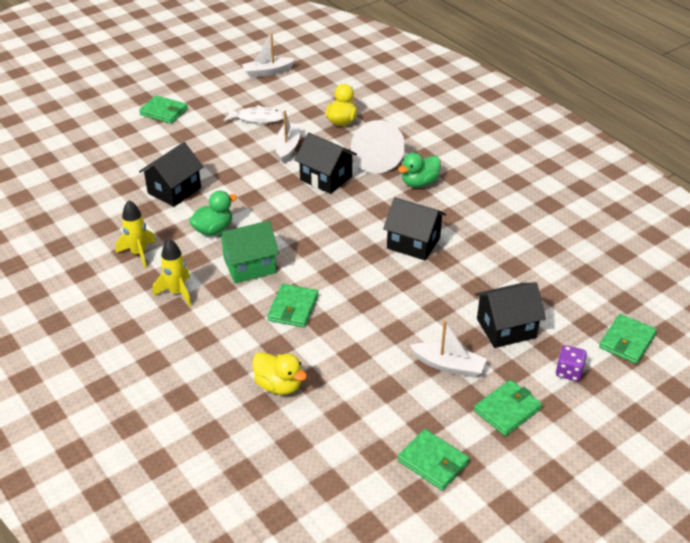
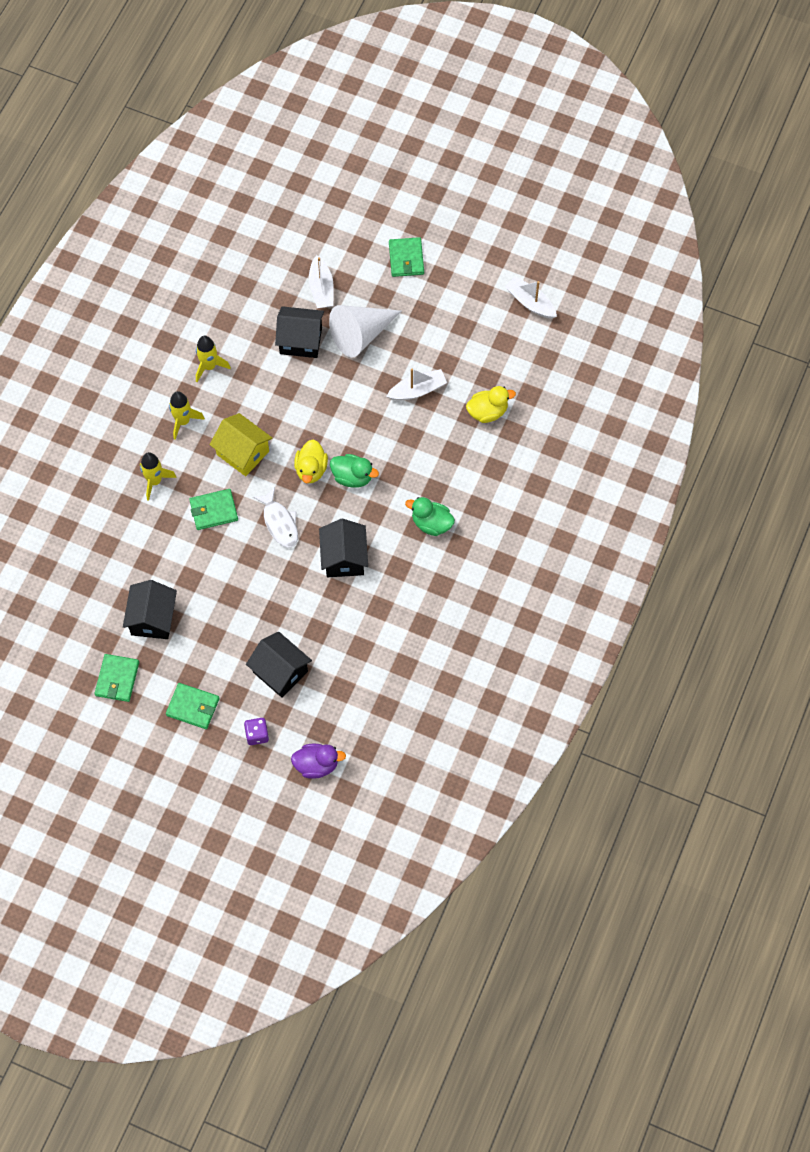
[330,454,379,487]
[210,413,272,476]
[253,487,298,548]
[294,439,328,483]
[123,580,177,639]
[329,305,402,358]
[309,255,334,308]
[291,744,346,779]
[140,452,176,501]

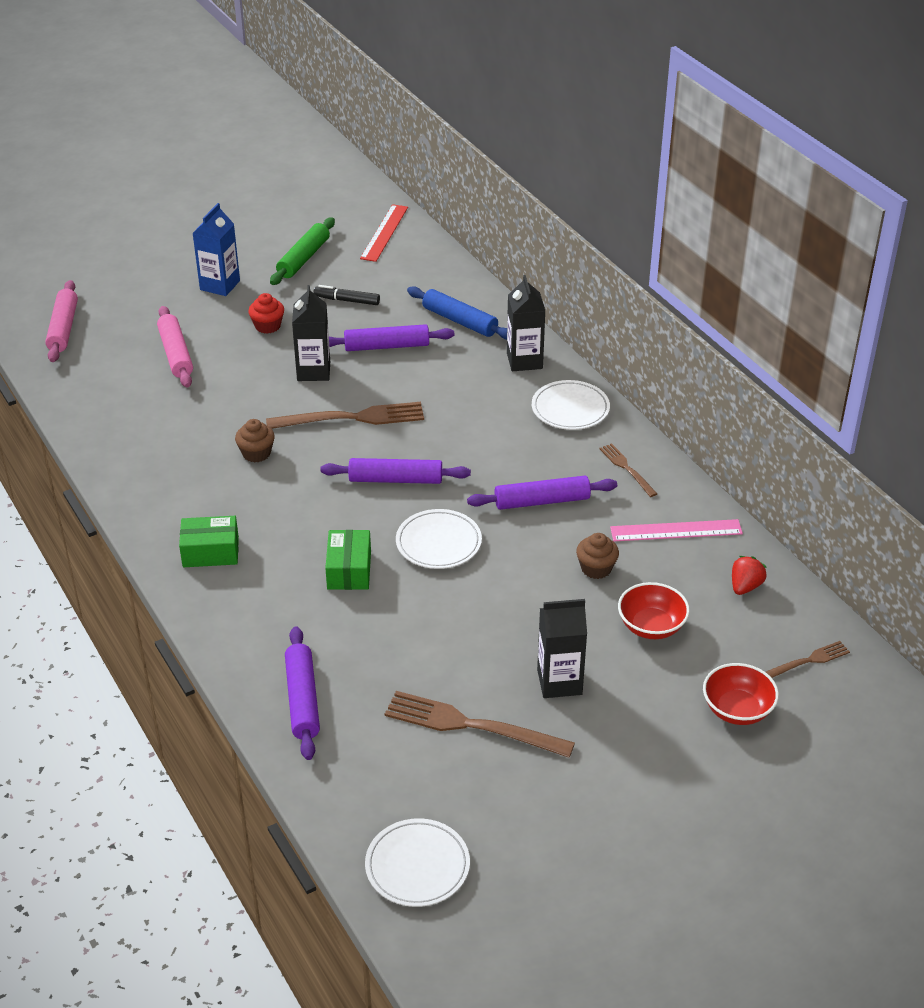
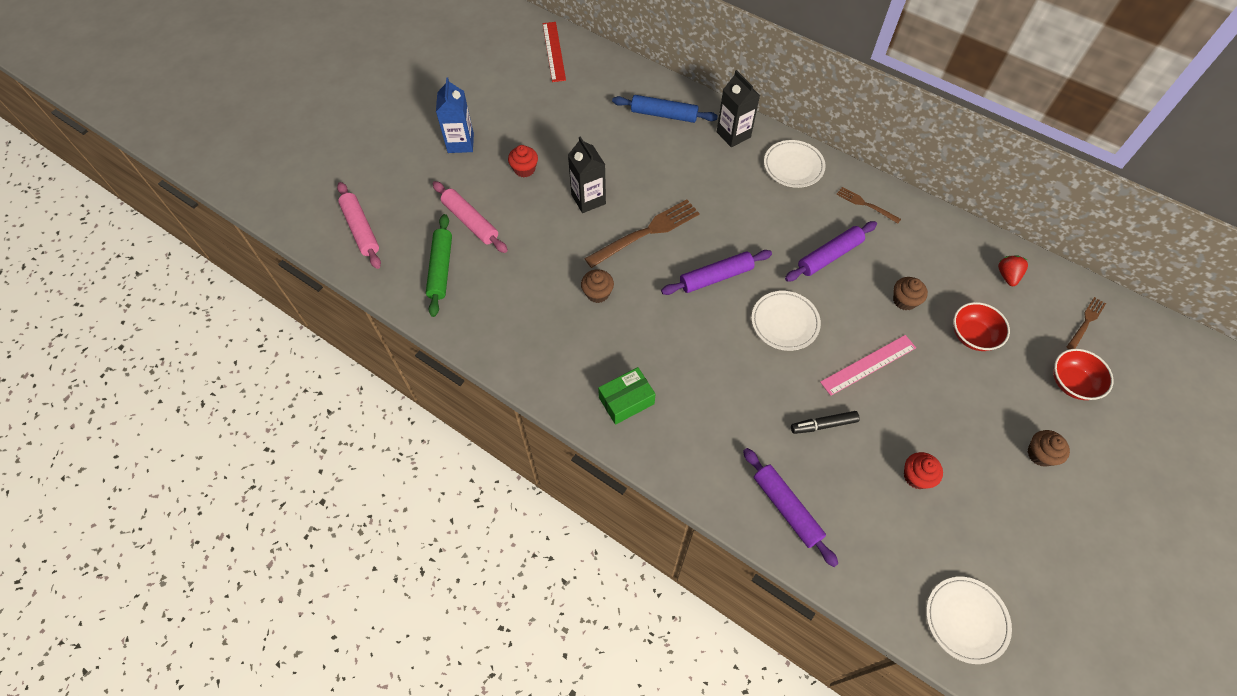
[426,214,452,317]
[791,411,860,434]
[325,530,371,590] (first image)
[329,324,454,351] (first image)
[904,452,943,489]
[537,599,587,698] (first image)
[820,335,916,396]
[1028,430,1070,467]

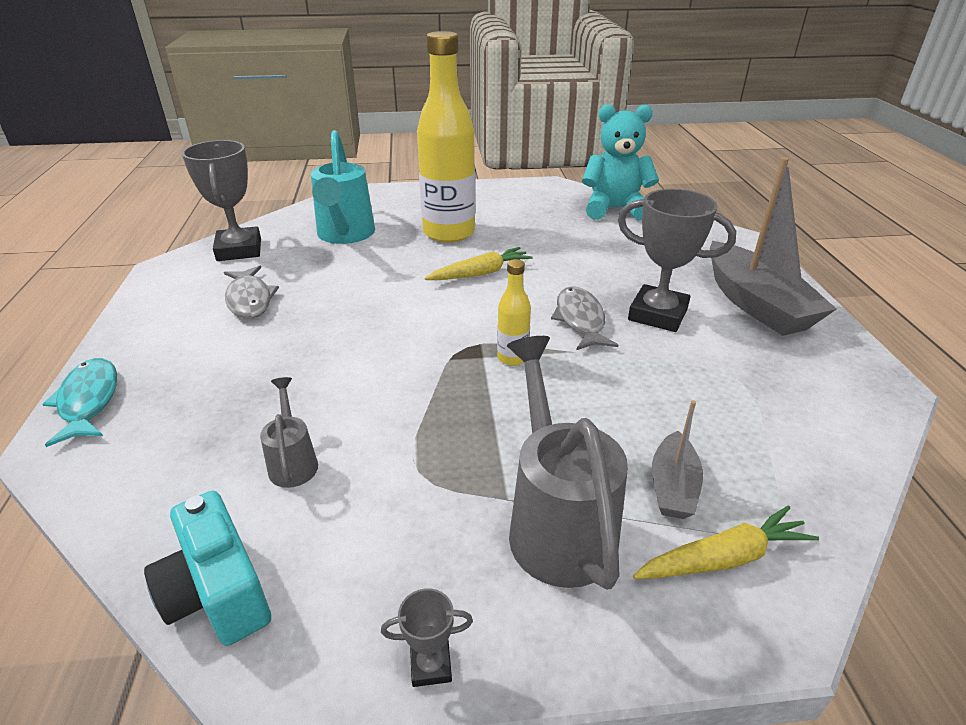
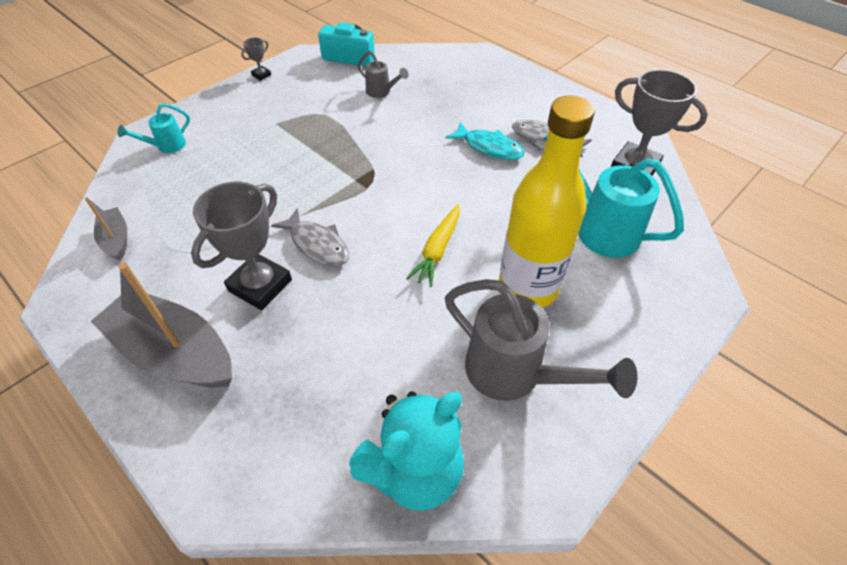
[445,122,525,160]
[497,259,531,366] (first image)
[445,279,637,401]
[191,182,292,310]
[118,103,190,153]
[85,197,127,261]

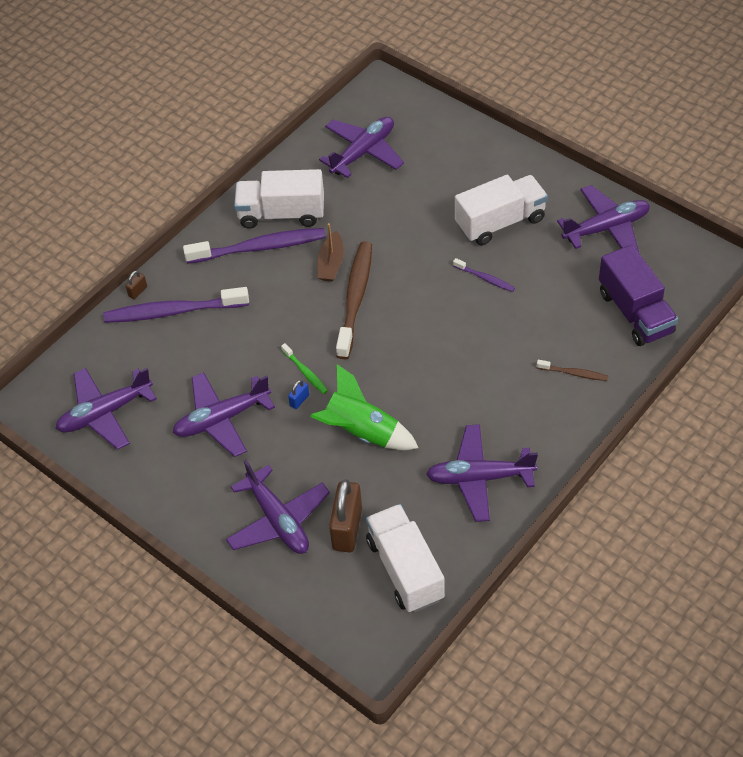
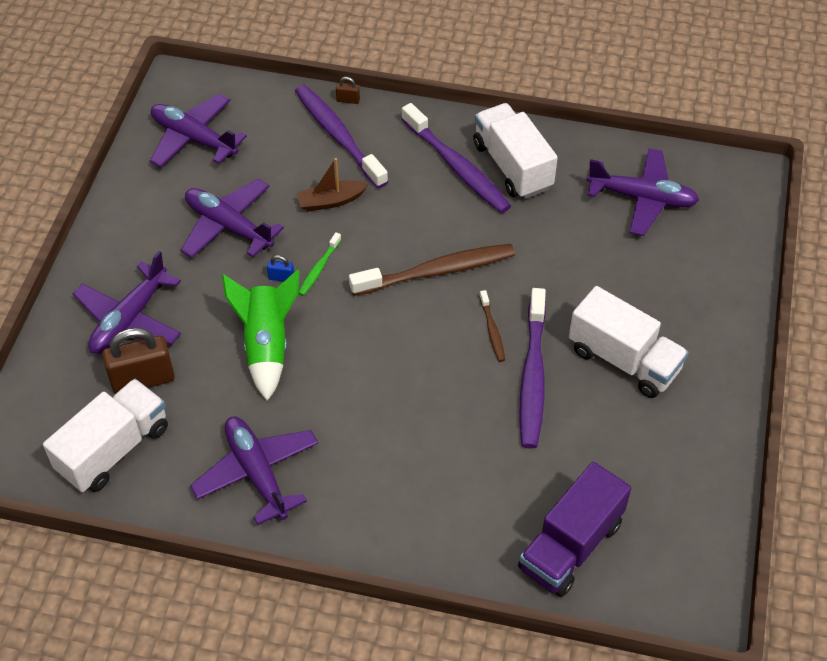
[296,158,368,211]
[519,288,546,449]
[479,290,505,362]
[557,185,650,252] (first image)

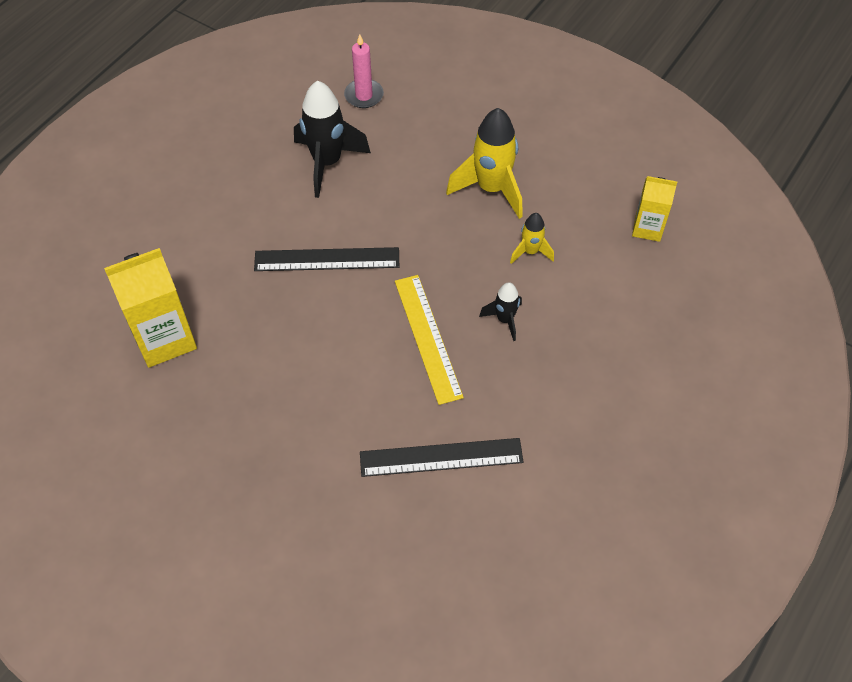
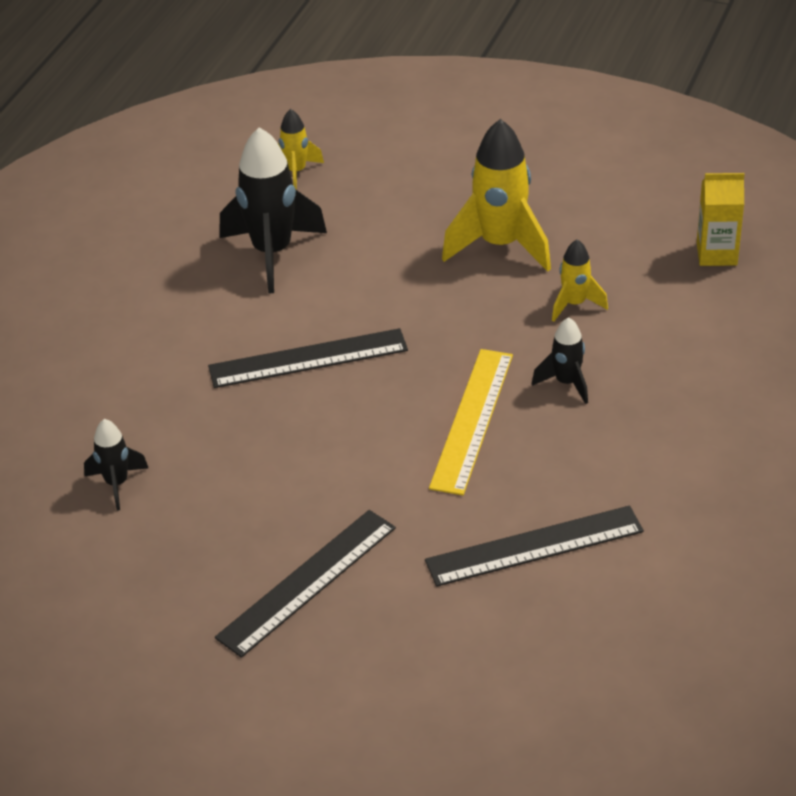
[84,419,148,511]
[278,109,324,190]
[429,349,513,495]
[215,510,396,658]

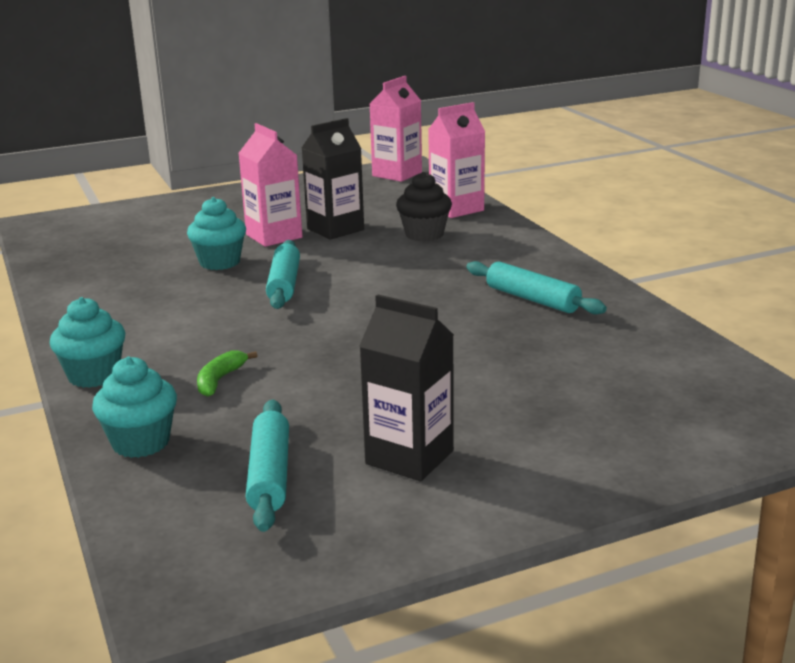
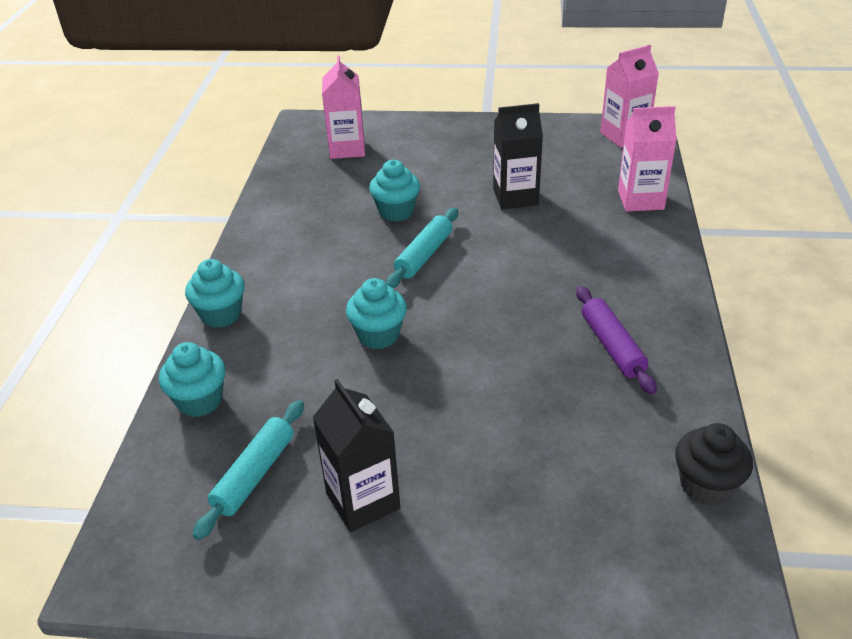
[197,350,258,397] (first image)
[322,55,365,159]
[675,423,753,506]
[576,286,657,395]
[346,278,407,349]

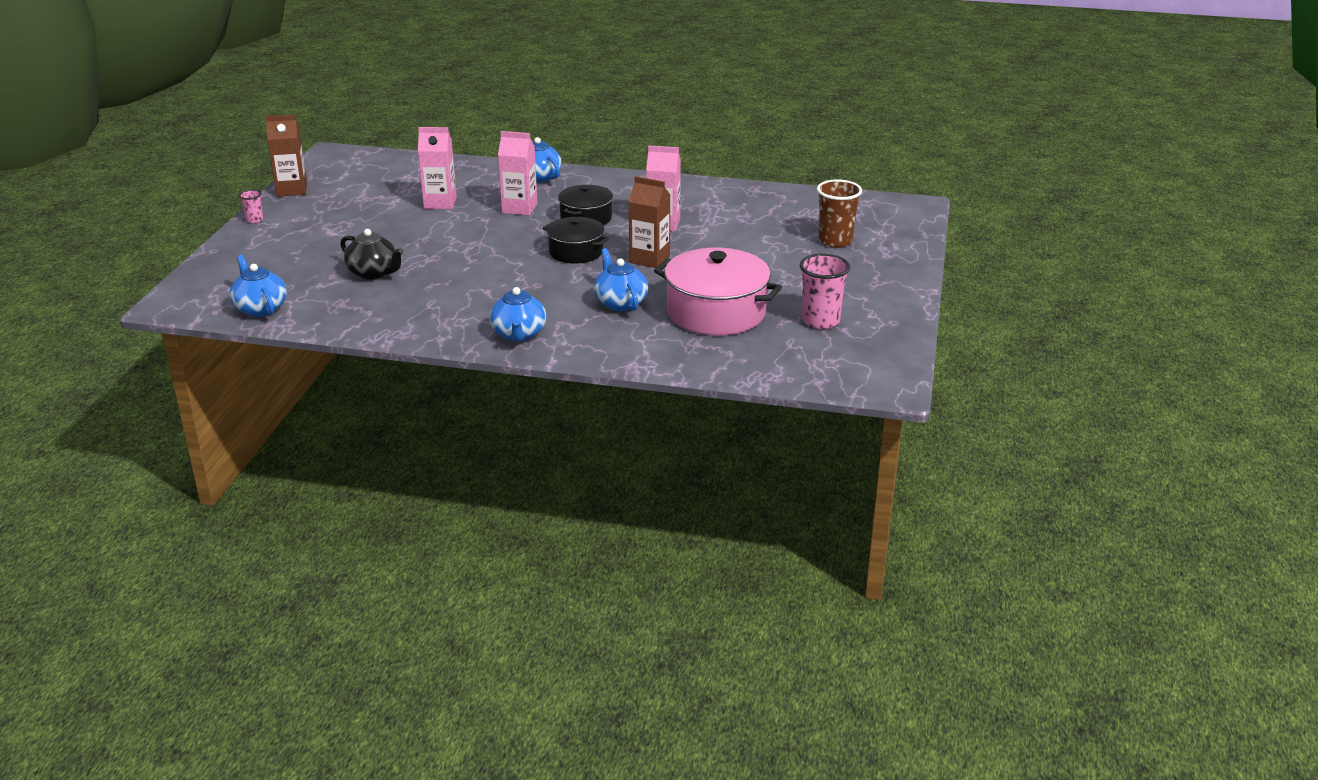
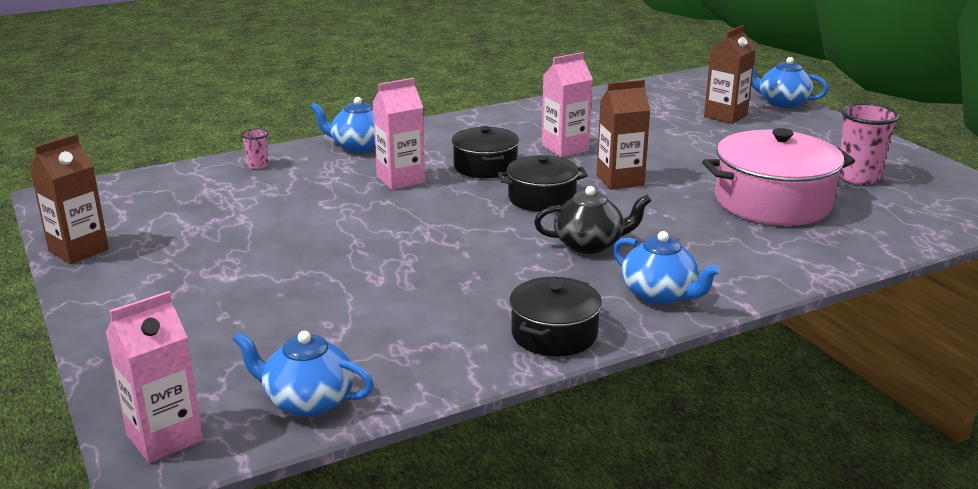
[241,128,269,169]
[534,186,651,254]
[106,291,203,463]
[751,57,828,108]
[704,25,756,124]
[509,277,602,356]

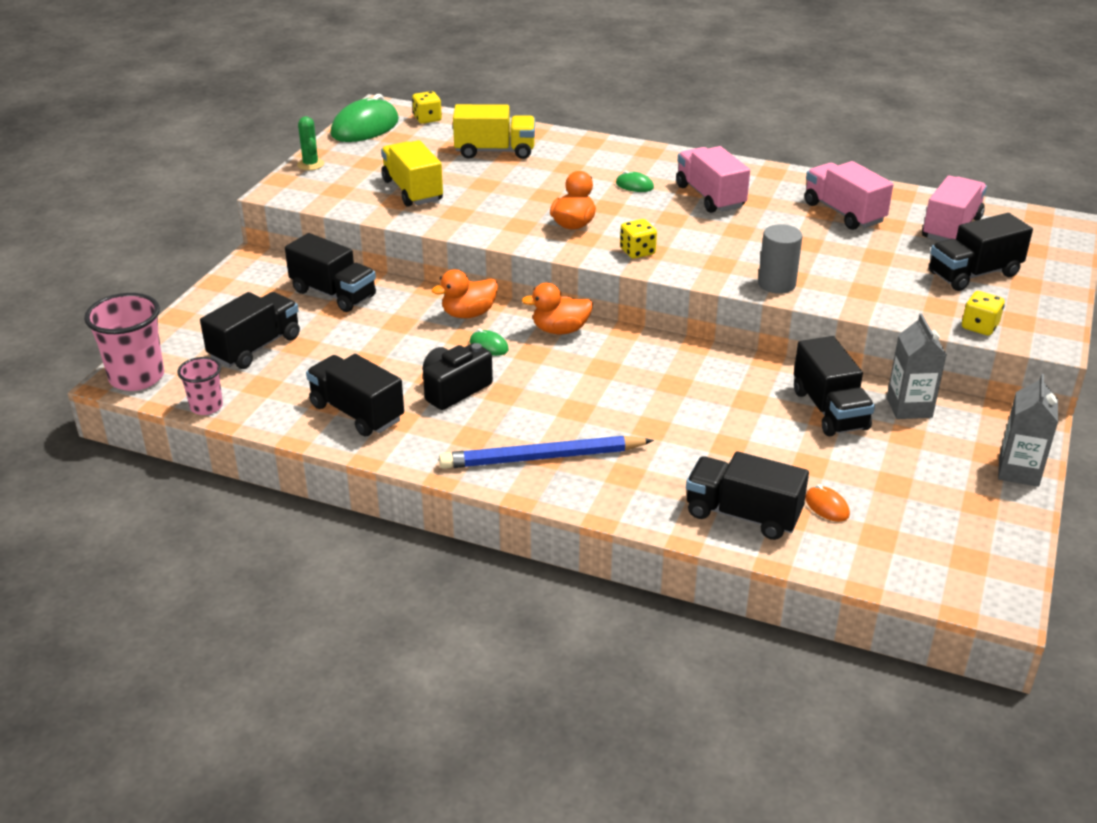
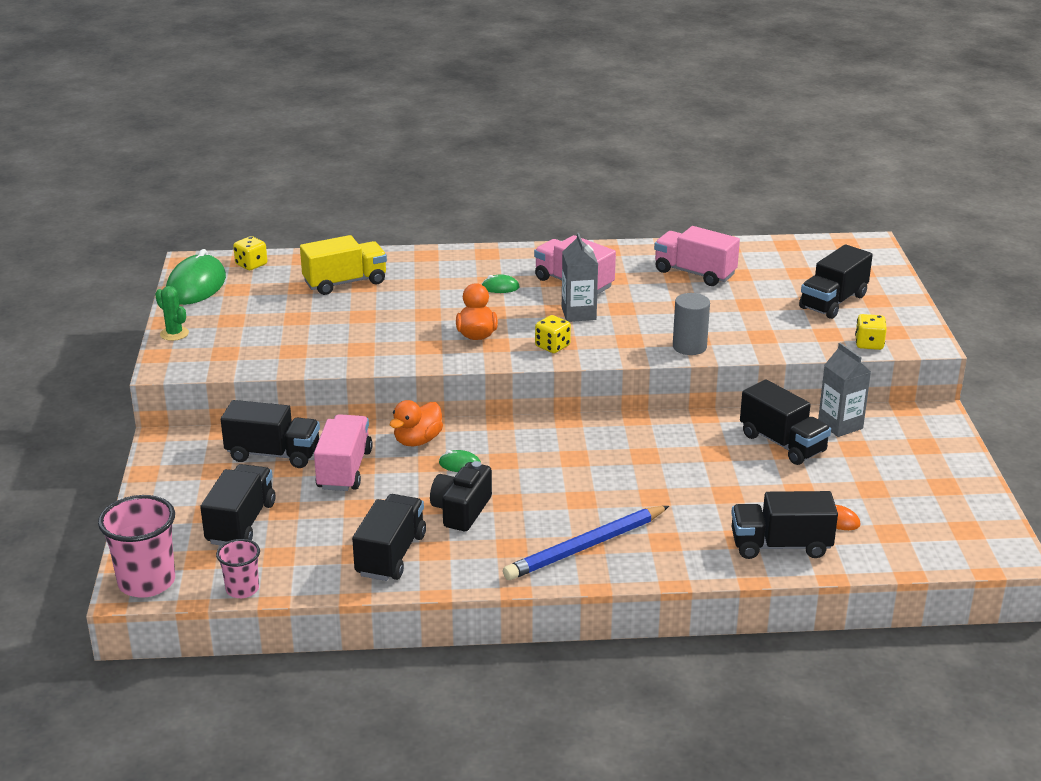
[352,494,426,581]
[381,140,443,207] (first image)
[522,283,593,334] (first image)
[314,414,373,491]
[562,233,598,322]

